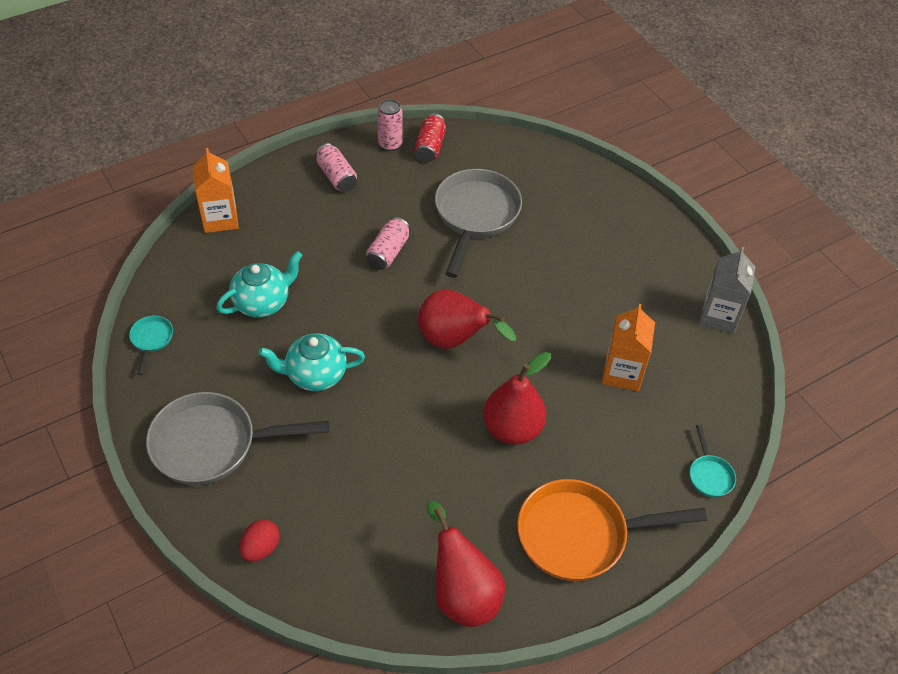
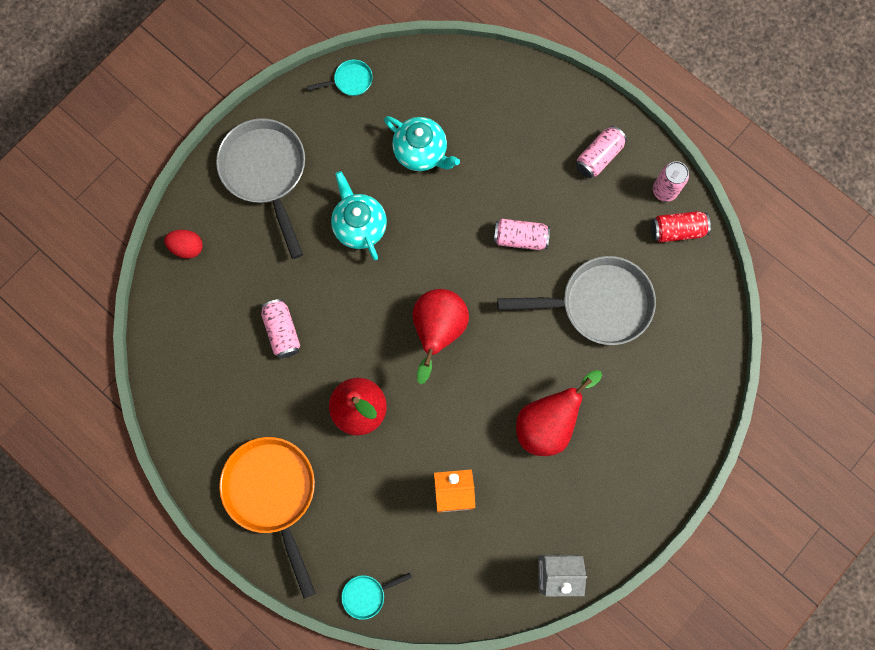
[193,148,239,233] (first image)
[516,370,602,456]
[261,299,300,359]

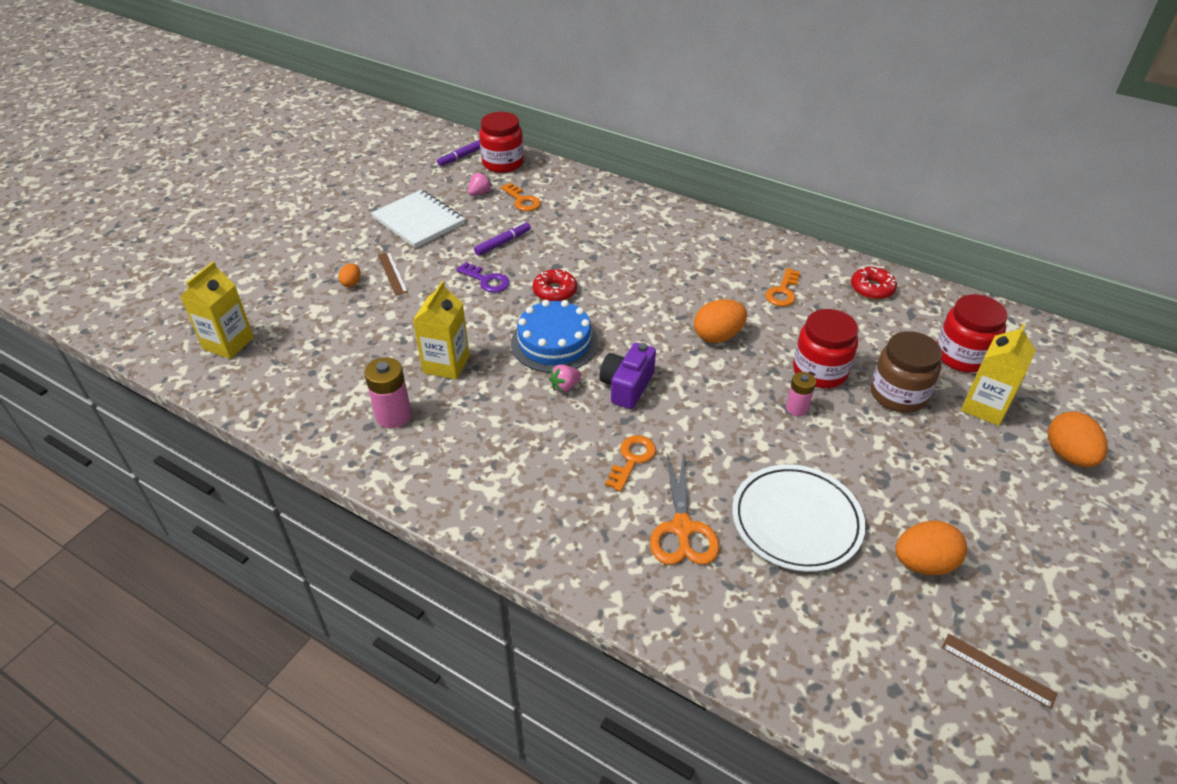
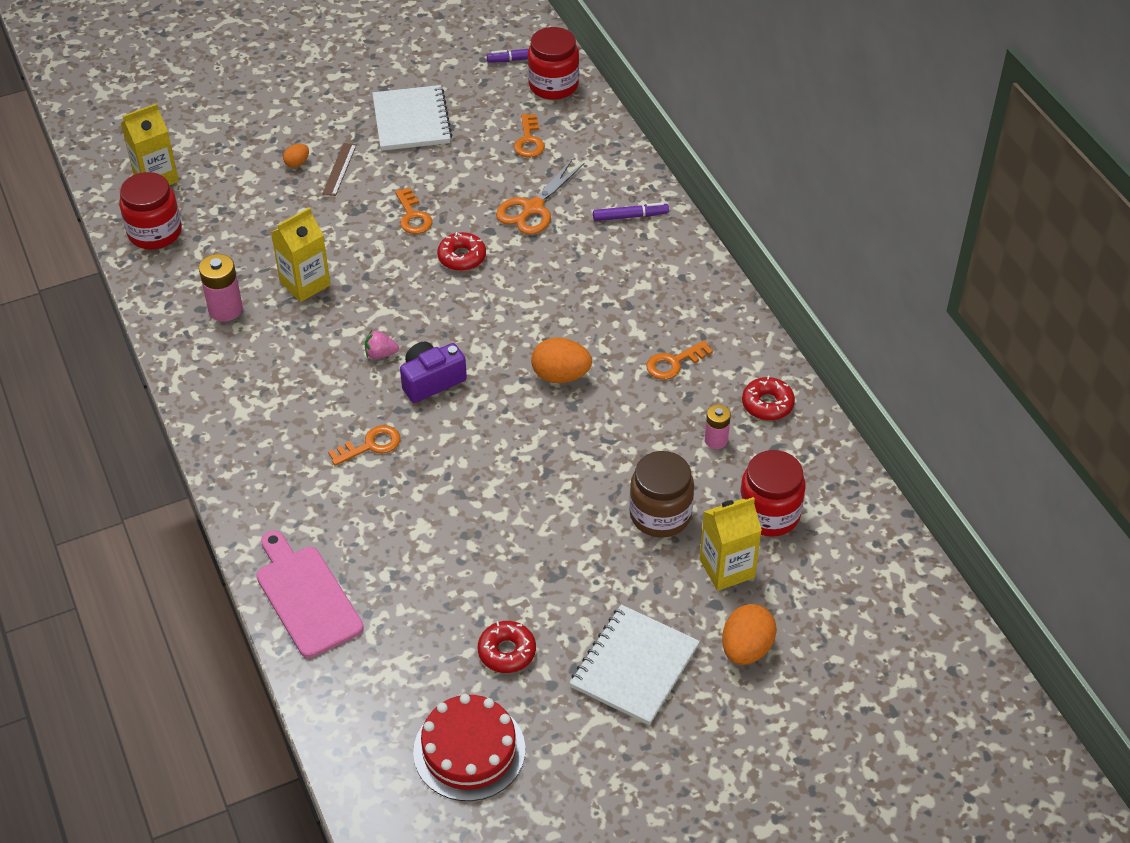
[395,188,432,234]
[468,172,492,196] (first image)
[593,203,669,221]
[511,300,598,373] (first image)
[496,159,584,235]
[732,464,865,572] (first image)
[705,404,731,449]
[119,172,182,249]
[478,621,536,673]
[413,694,525,801]
[256,531,364,658]
[570,605,700,725]

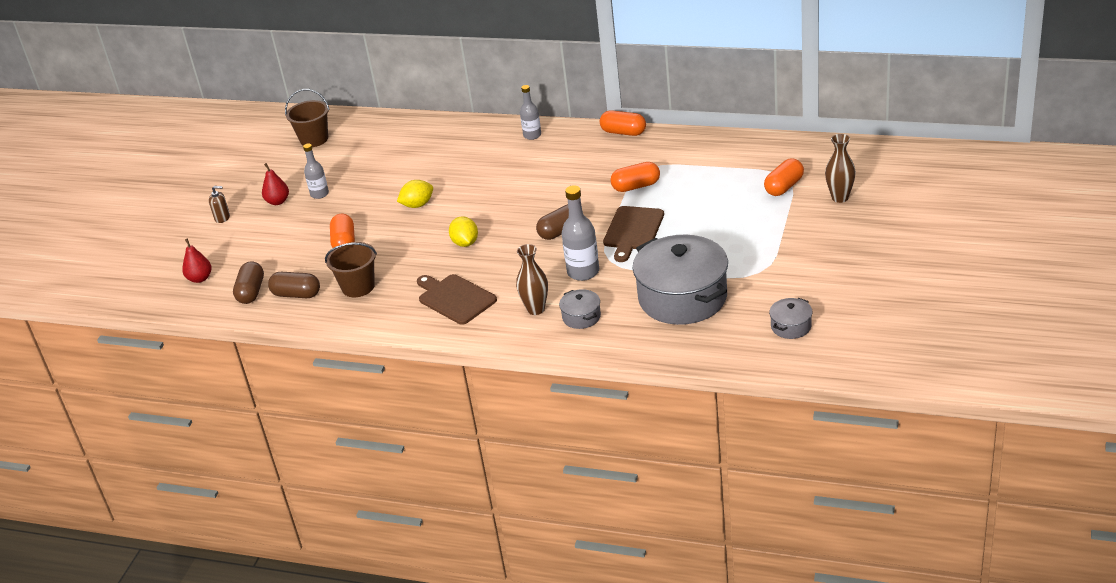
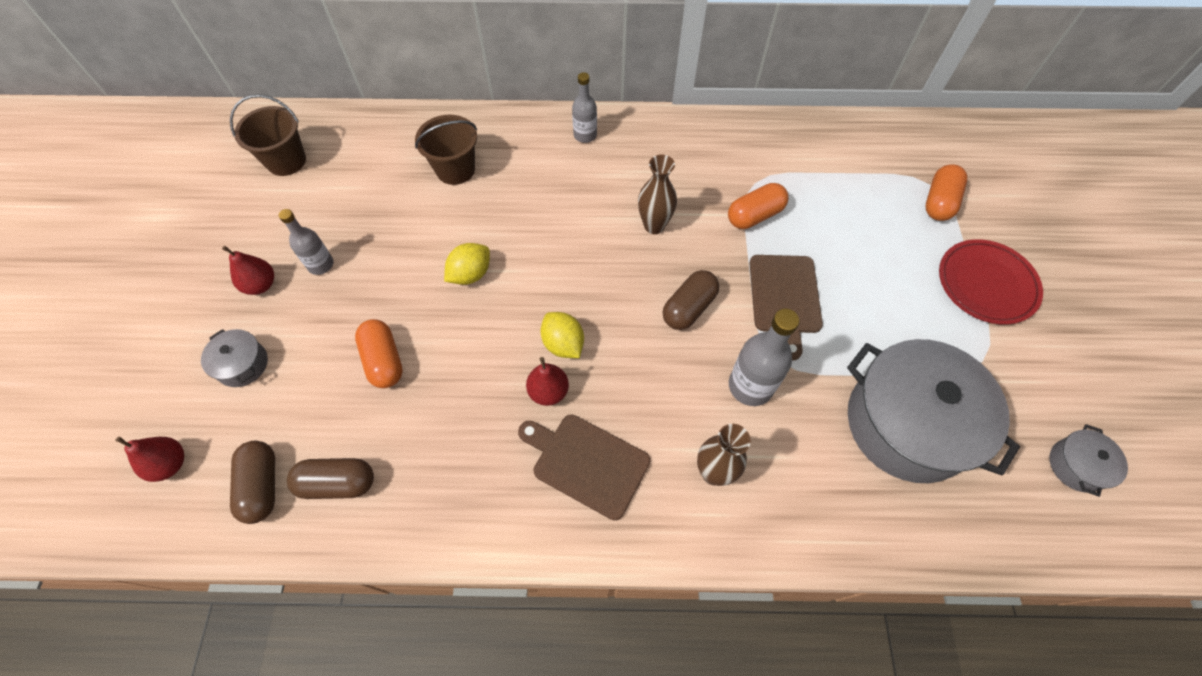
[209,186,230,223] (first image)
[415,115,477,185]
[201,329,268,387]
[600,110,646,136] (first image)
[638,155,677,234]
[526,357,569,406]
[939,239,1043,324]

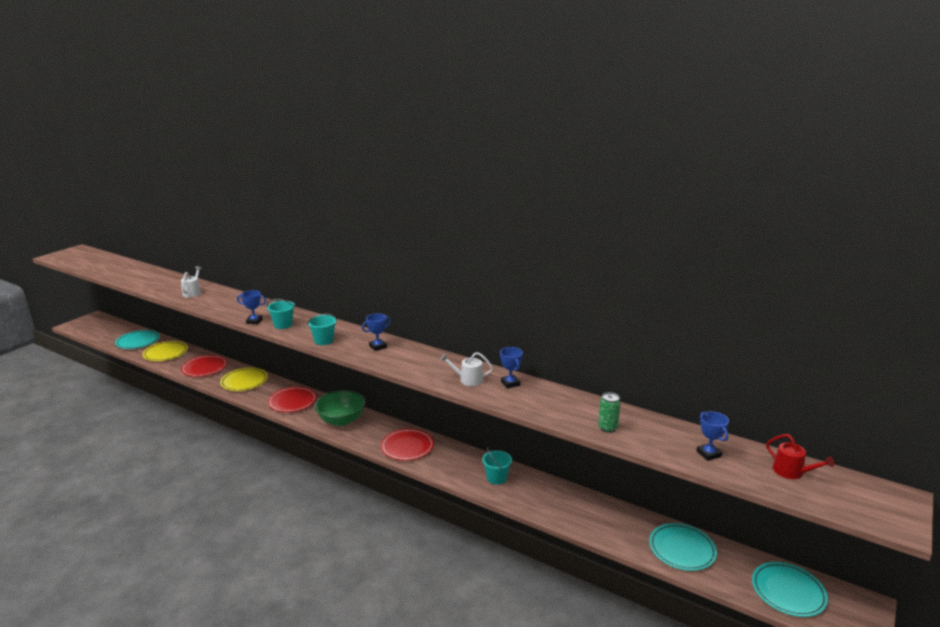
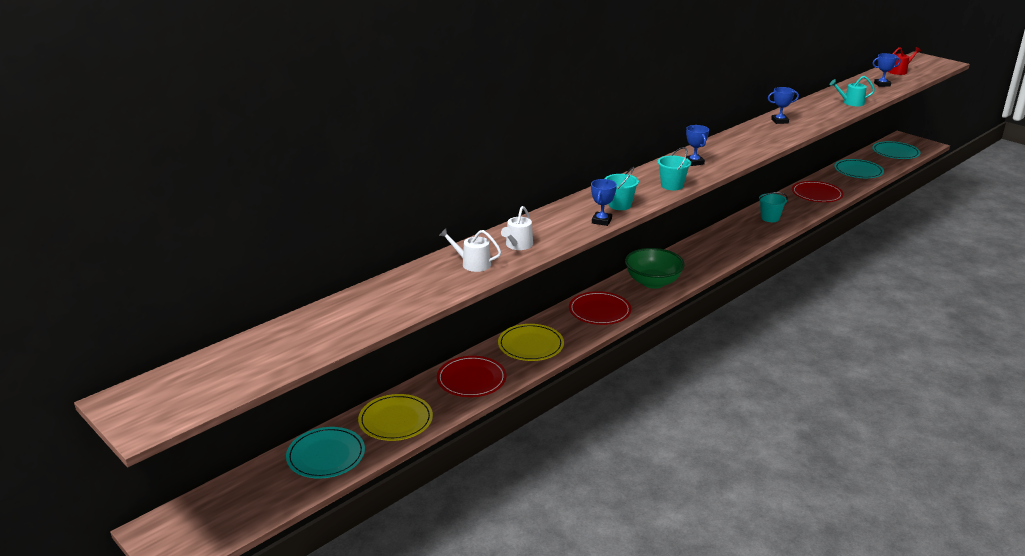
[792,181,843,202]
[501,206,533,250]
[830,76,875,106]

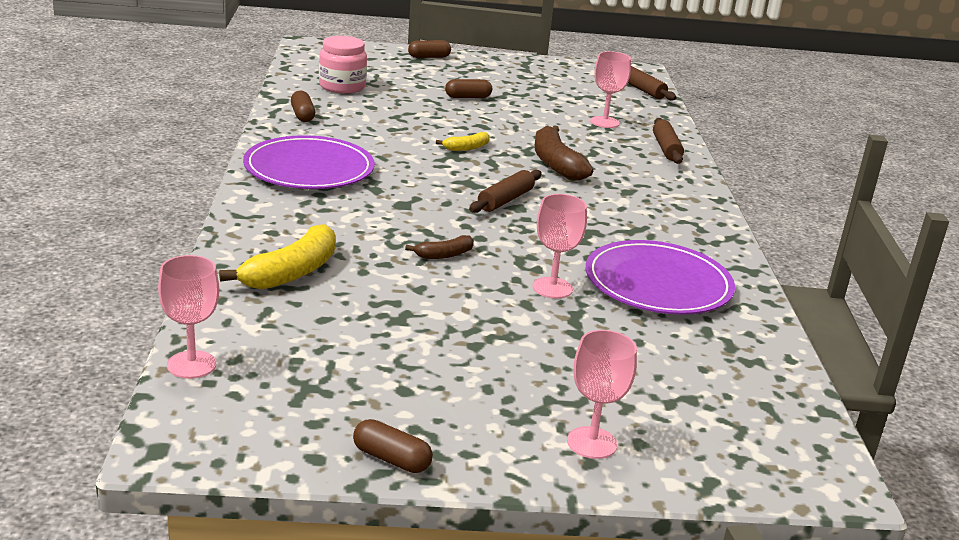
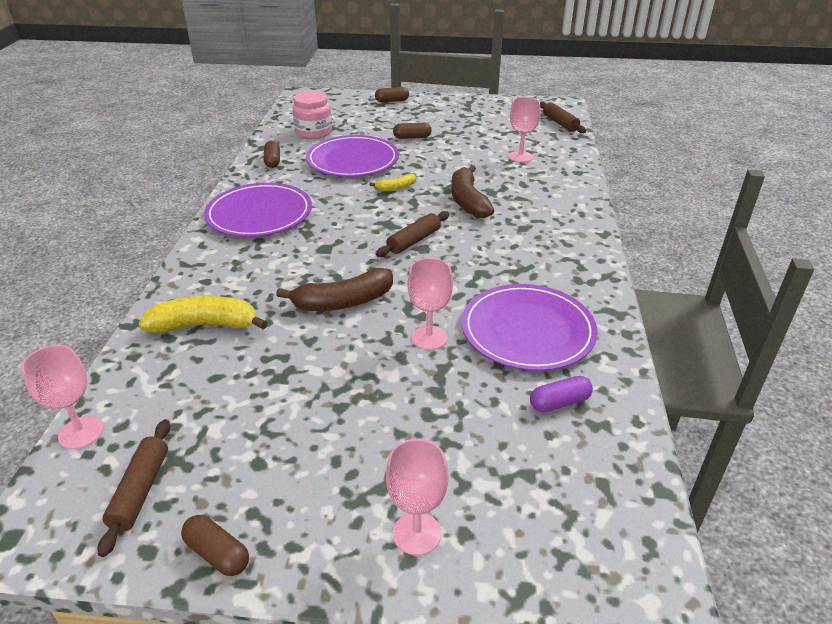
[139,296,268,333]
[276,268,393,311]
[98,419,170,557]
[306,135,399,177]
[530,376,593,412]

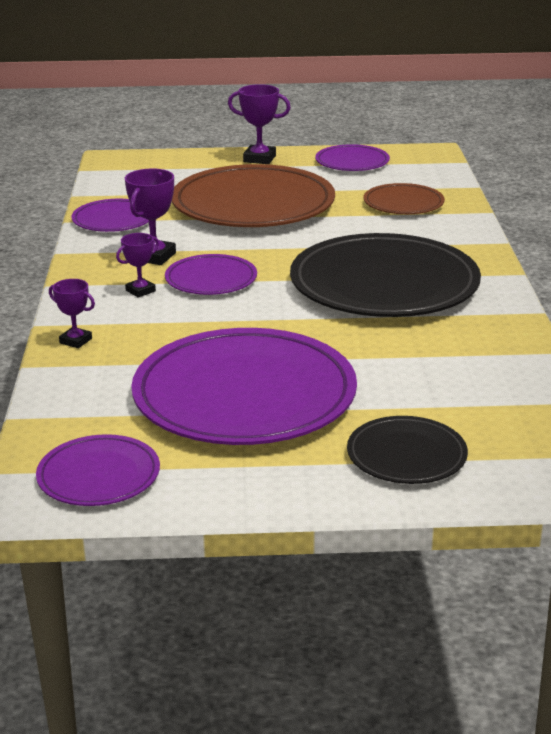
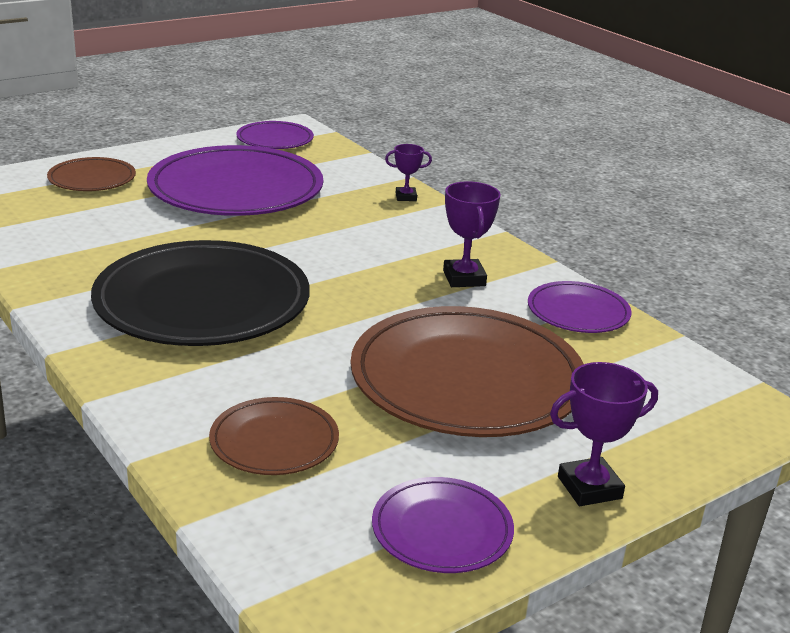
[116,233,159,298] (first image)
[165,254,257,295] (first image)
[47,157,136,191]

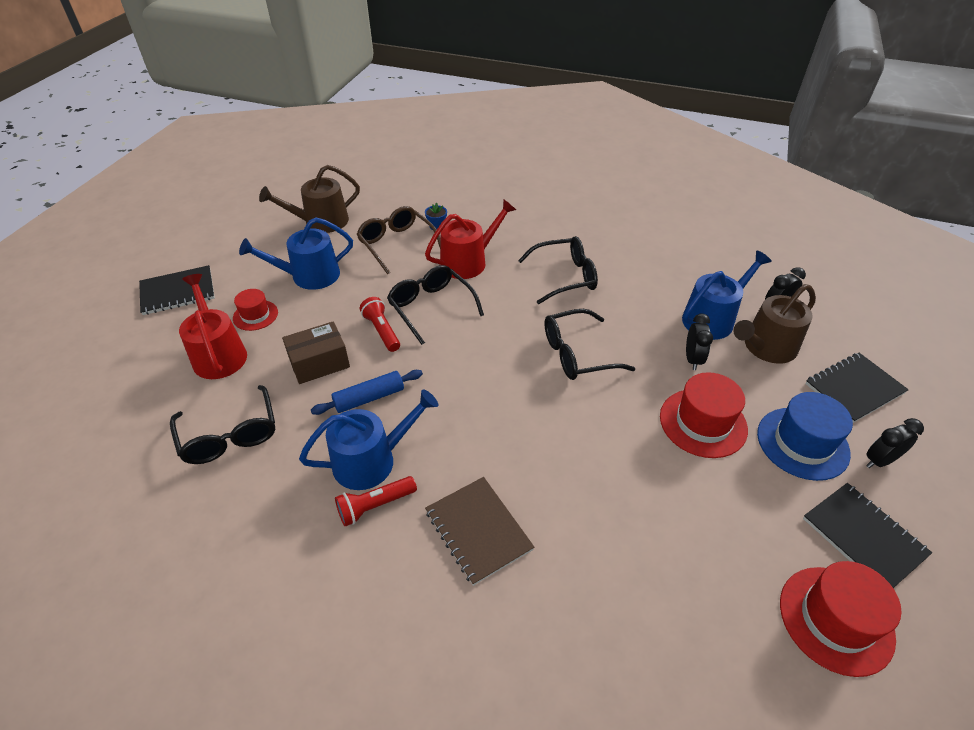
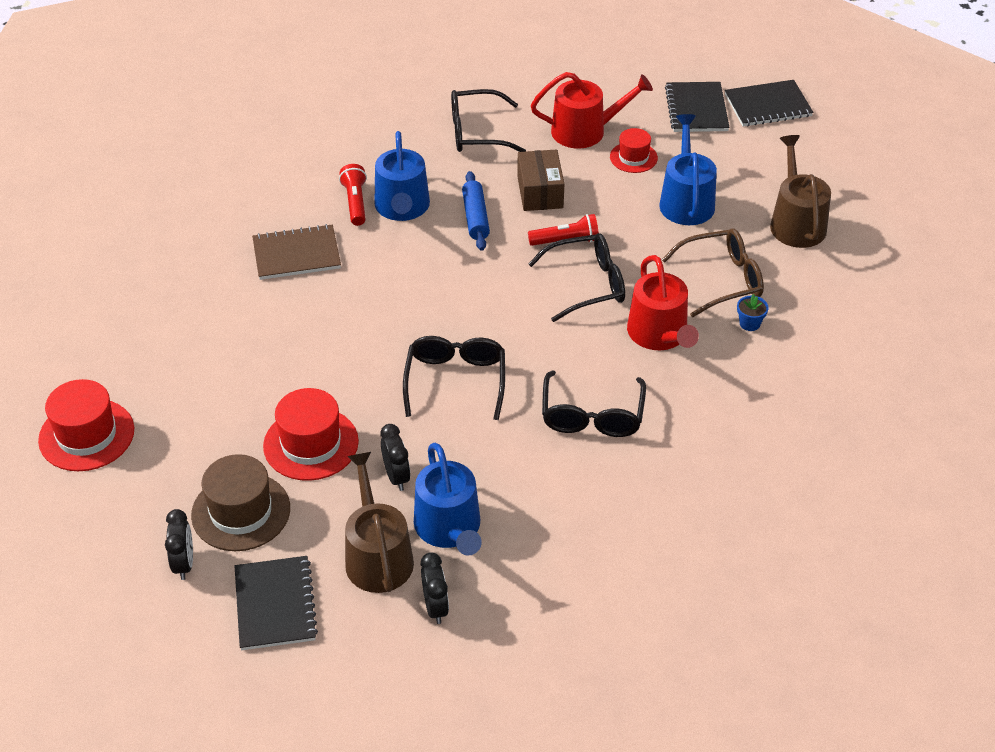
[380,424,410,491]
[191,454,290,551]
[725,80,813,127]

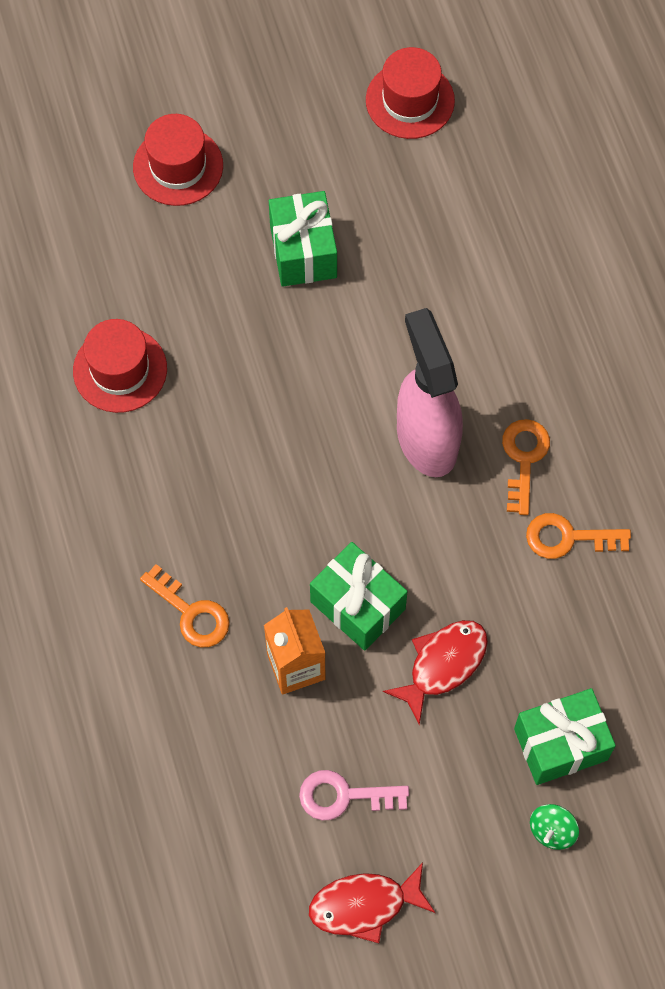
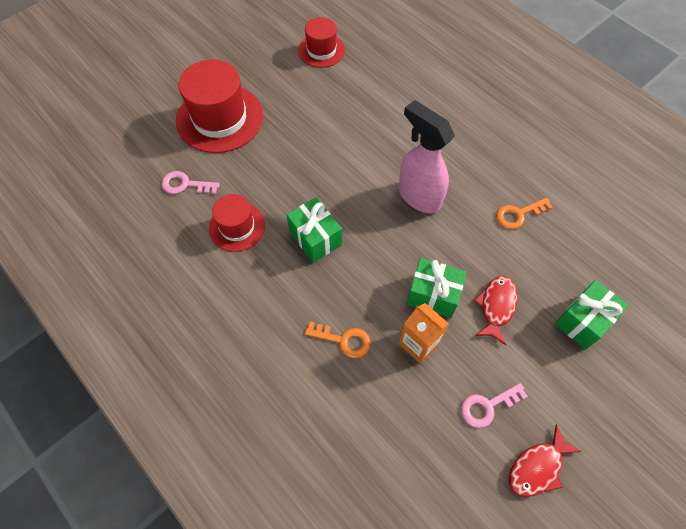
[176,59,263,153]
[287,197,342,263]
[502,419,550,515] (first image)
[530,804,579,850] (first image)
[162,171,220,194]

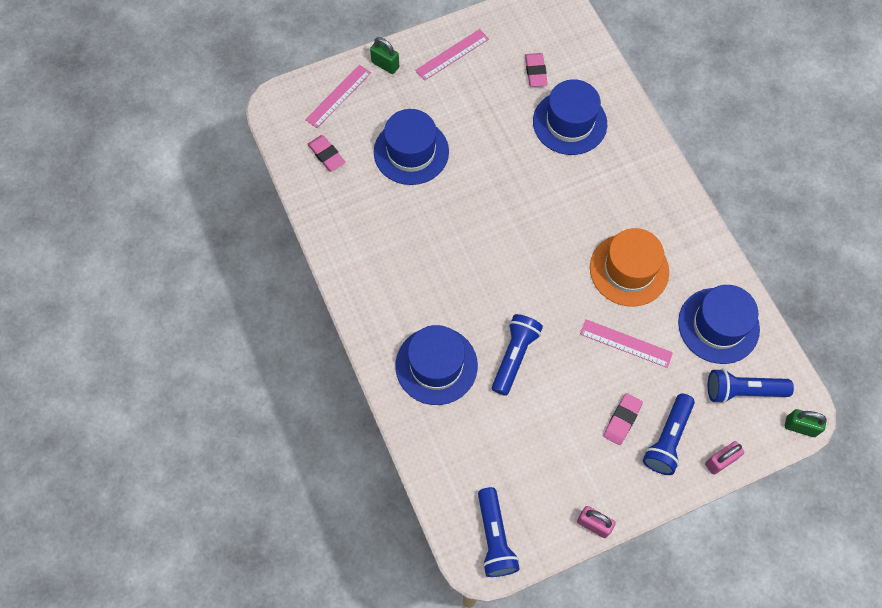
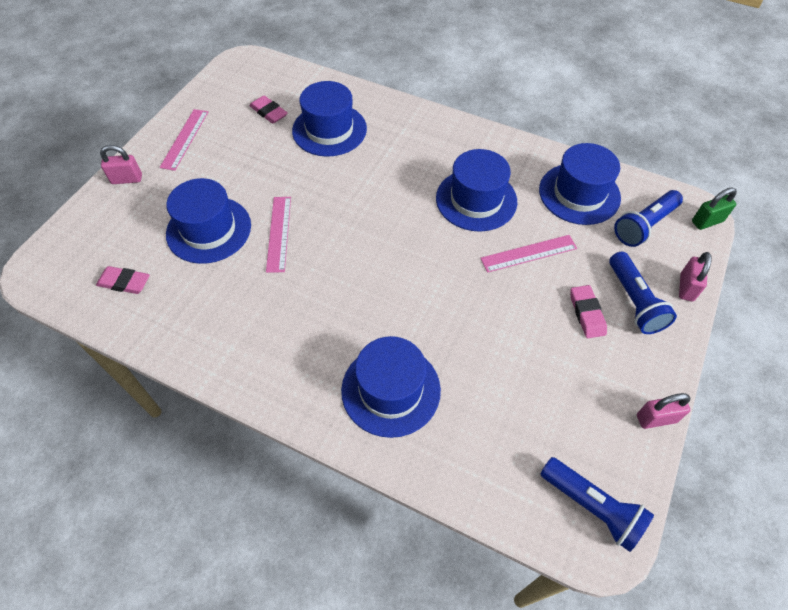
[266,197,291,273]
[100,145,142,184]
[492,314,543,396] (first image)
[436,149,517,232]

